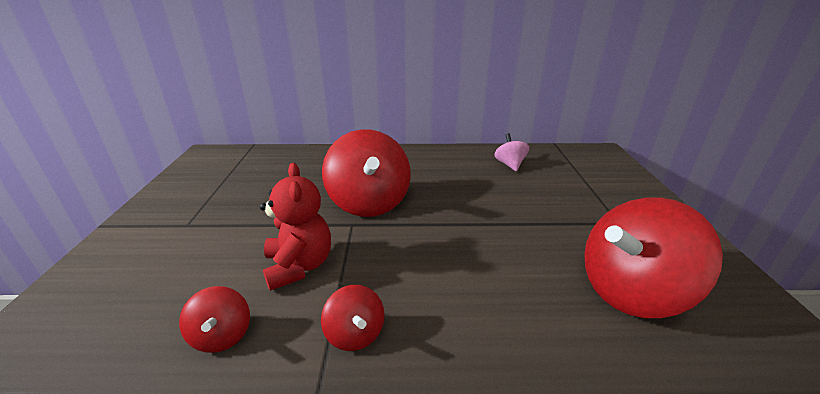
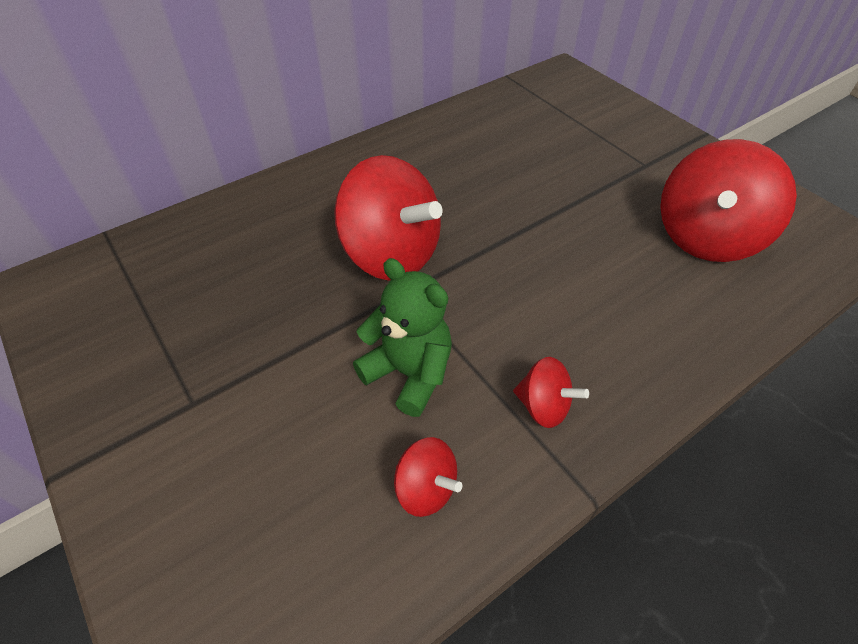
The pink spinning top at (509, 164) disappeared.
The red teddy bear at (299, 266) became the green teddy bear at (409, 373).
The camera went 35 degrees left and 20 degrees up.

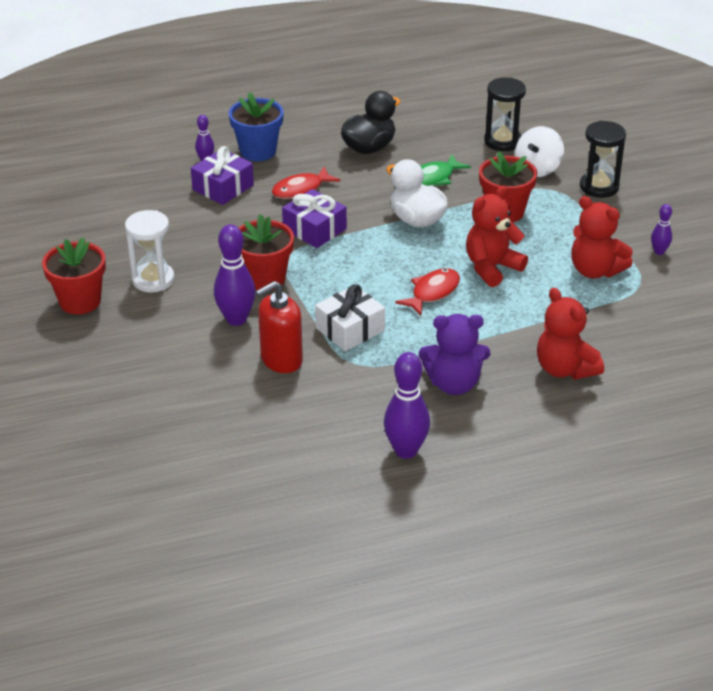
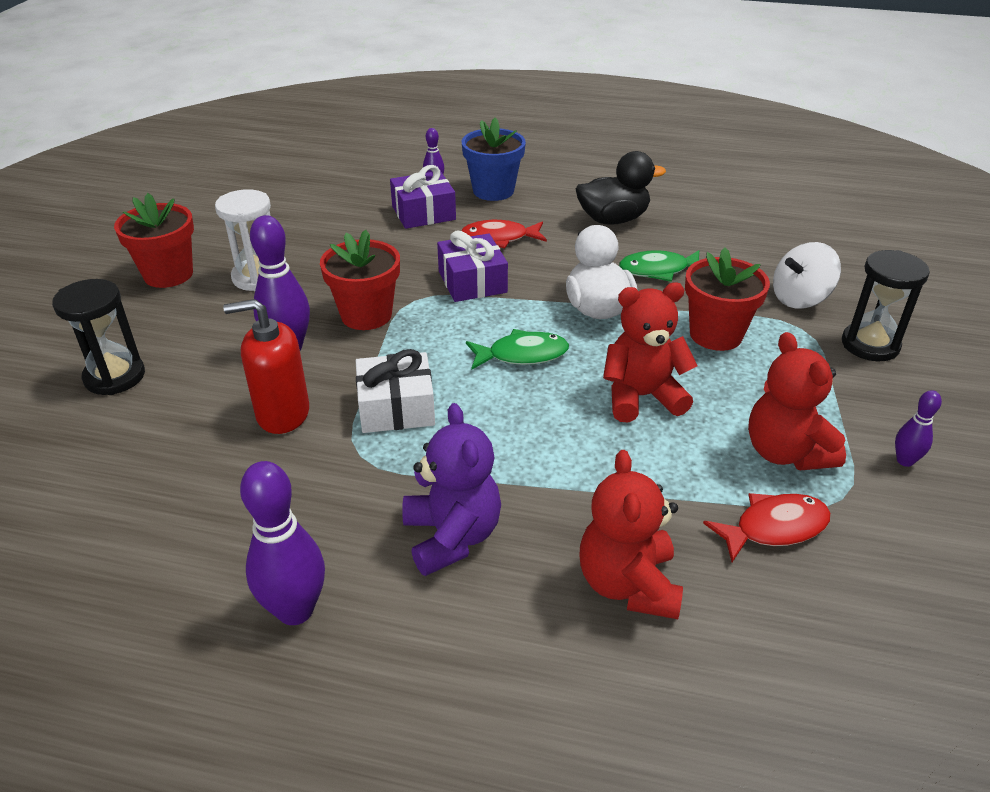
The black hourglass moved from (502, 141) to (115, 377).
The red fish moved from (432, 292) to (774, 528).
The purple teddy bear at (454, 384) turned 135 degrees counterclockwise.
The green fish at (522, 355) appeared.
The camera went 30 degrees right and 0 degrees up.

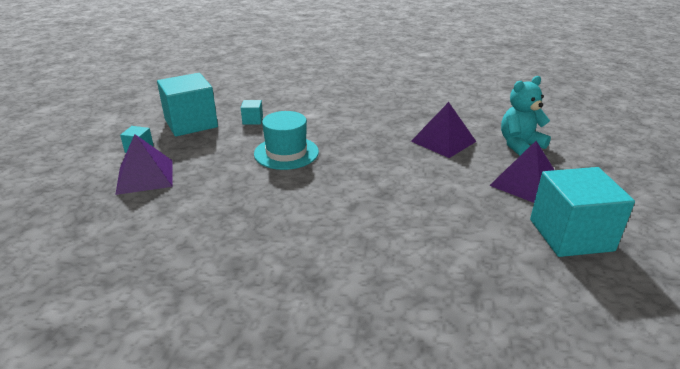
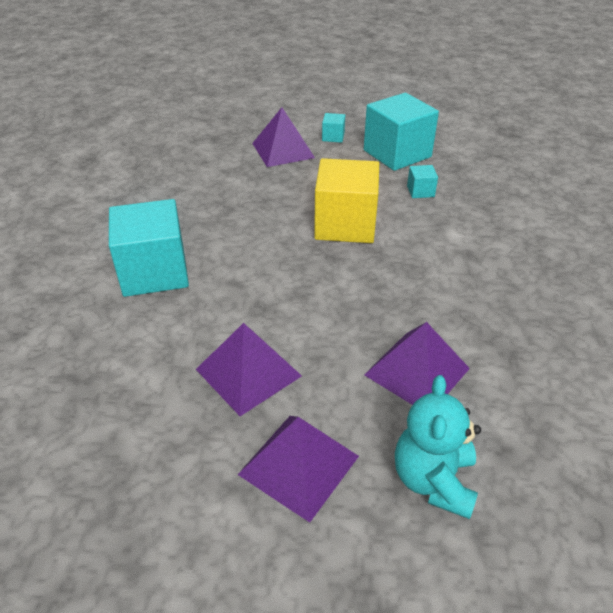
The turquoise teddy bear at (519, 145) turned 135 degrees counterclockwise.
The turquoise hat at (286, 153) was replaced by the yellow cube at (345, 225).
The turquoise cube moved from (571, 235) to (154, 272).
The purple pyramid at (248, 372) appeared.
The camera went 85 degrees right and 10 degrees up.

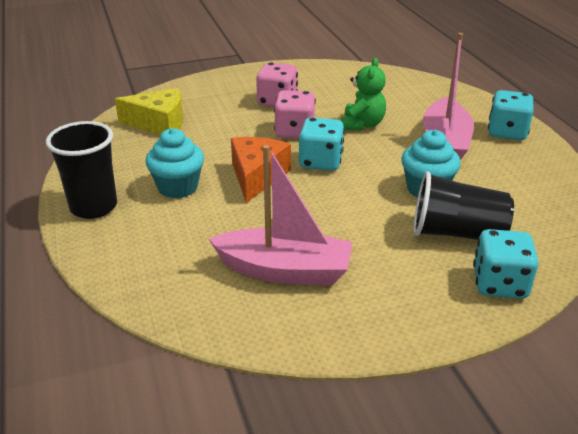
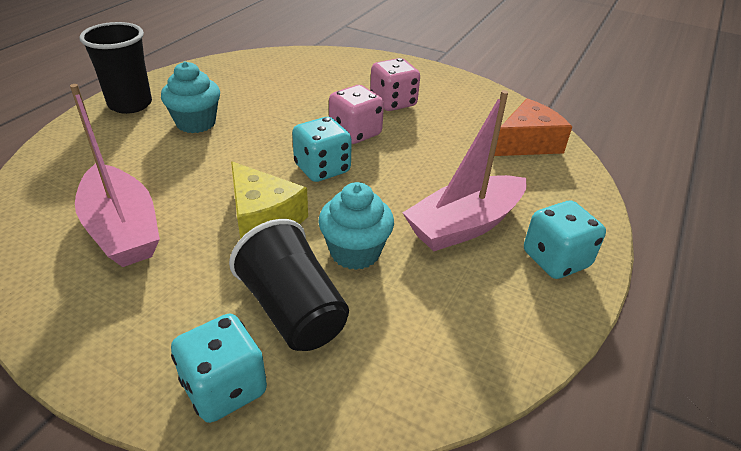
The green teddy bear at (362, 124) disappeared.
The yellow cheese moved from (159, 124) to (263, 218).
The orange cheese moved from (257, 176) to (527, 143).
The camera went 45 degrees right and 5 degrees up.

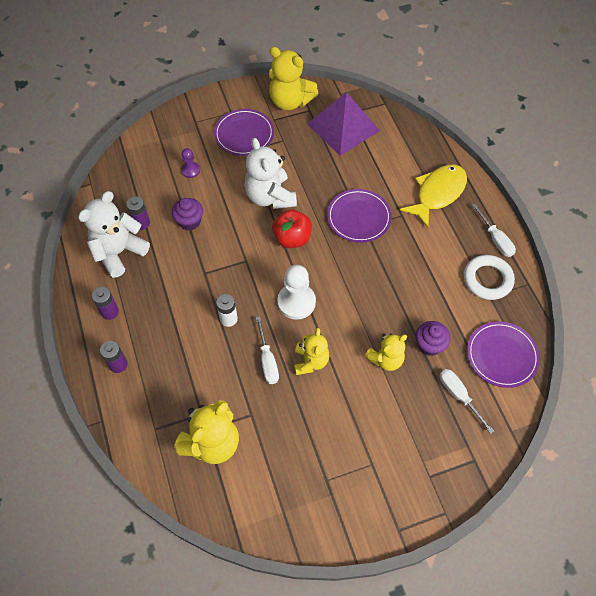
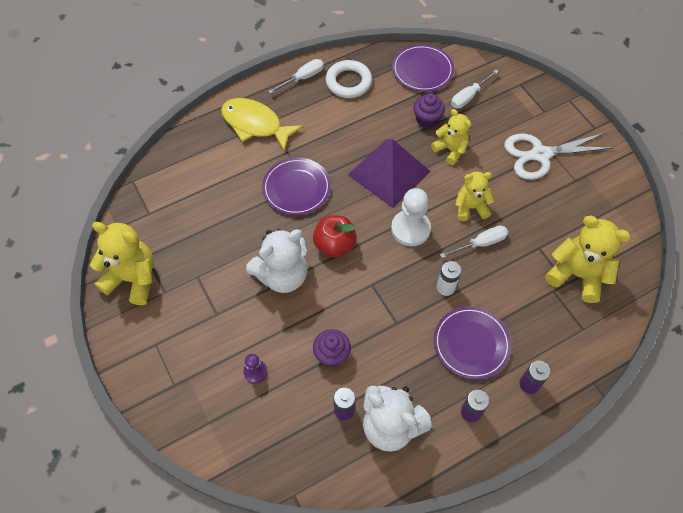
The yellow teddy bear at (290, 101) turned 90 degrees counterclockwise.
The purple pyramid moved from (343, 127) to (389, 173).
The purple plate moved from (244, 134) to (471, 344).
The white scissors at (540, 155) appeared.
The camera went 100 degrees left and 0 degrees up.

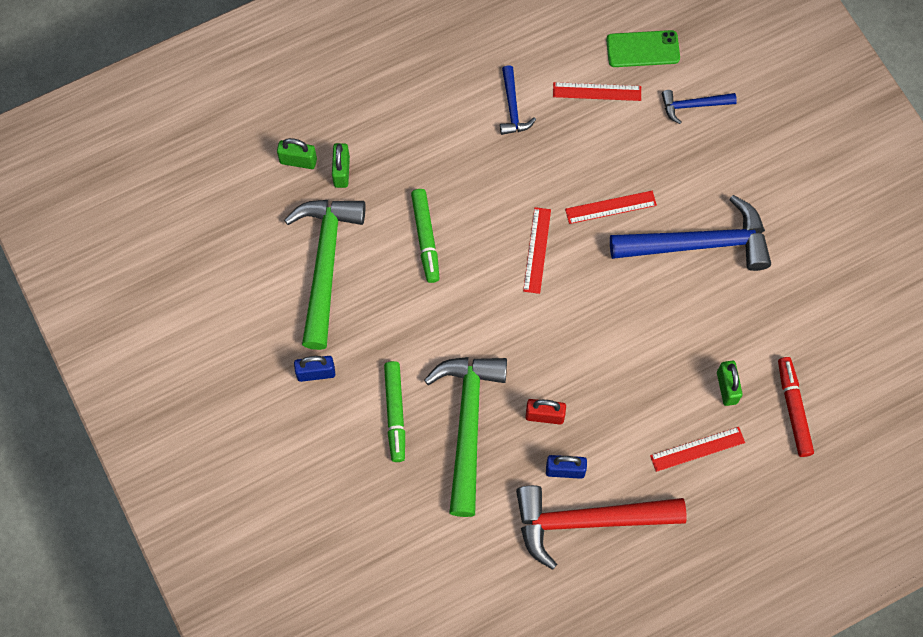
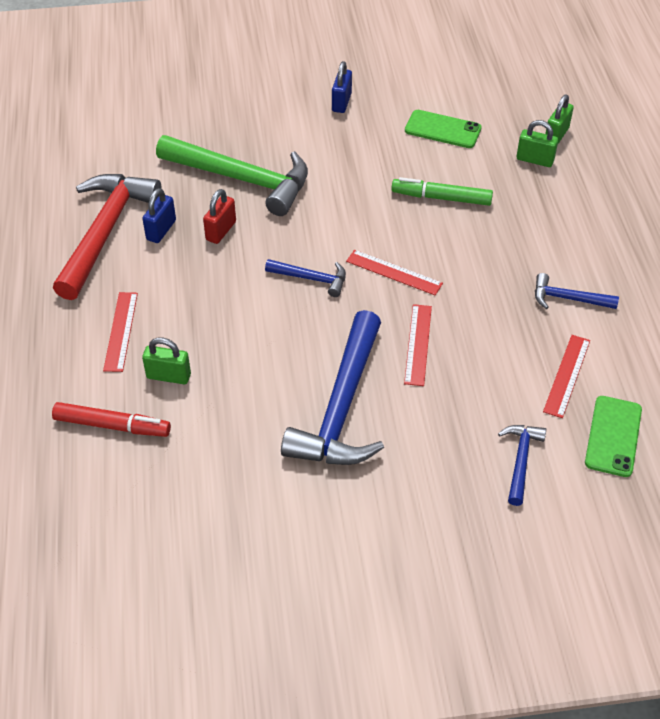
The green hammer at (325, 264) was replaced by the green phone at (443, 129).
The green marker at (395, 413) disappeared.
The blue hammer at (311, 279) appeared.
The camera went 110 degrees right and 20 degrees down.

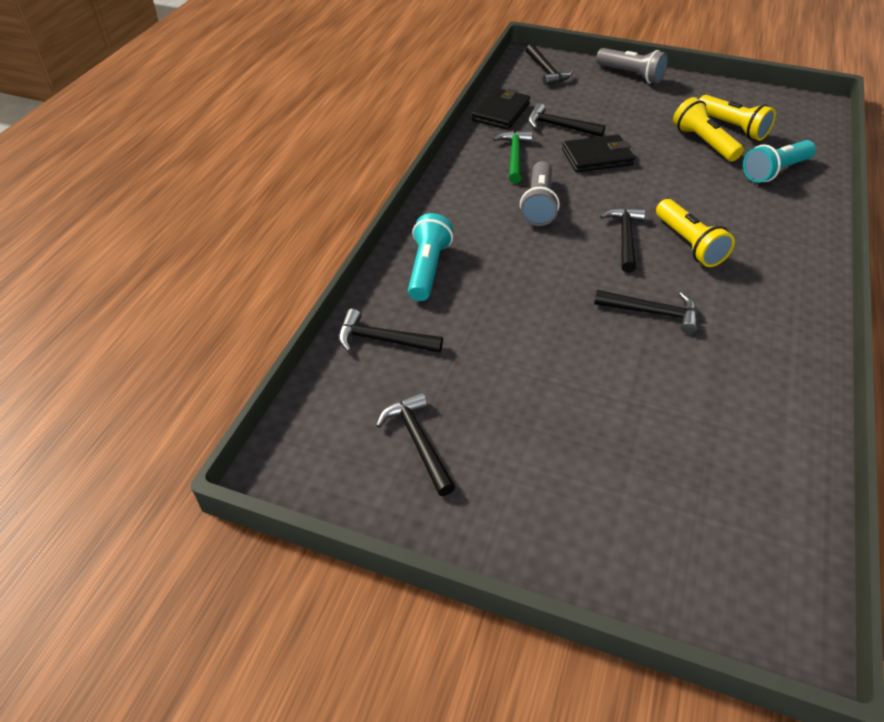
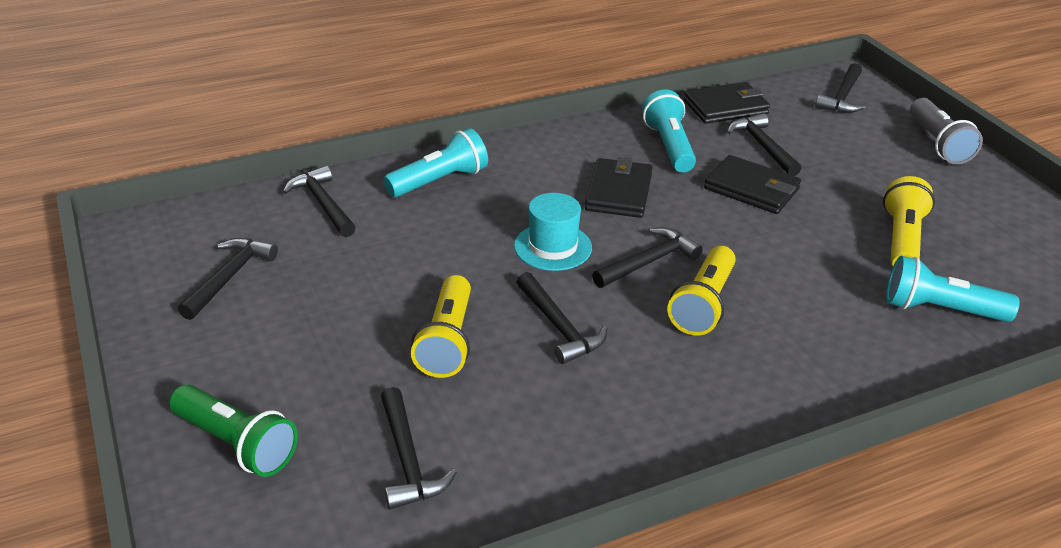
The yellow flashlight moved from (732, 128) to (447, 341).
The green hammer at (514, 156) was replaced by the turquoise flashlight at (669, 146).
The grey flashlight at (538, 204) was replaced by the black wallet at (618, 192).
The turquoise hat at (553, 247) appeared.
The green flashlight at (236, 444) appeared.
The black hammer at (408, 460) appeared.
The camera went 45 degrees right and 10 degrees down.

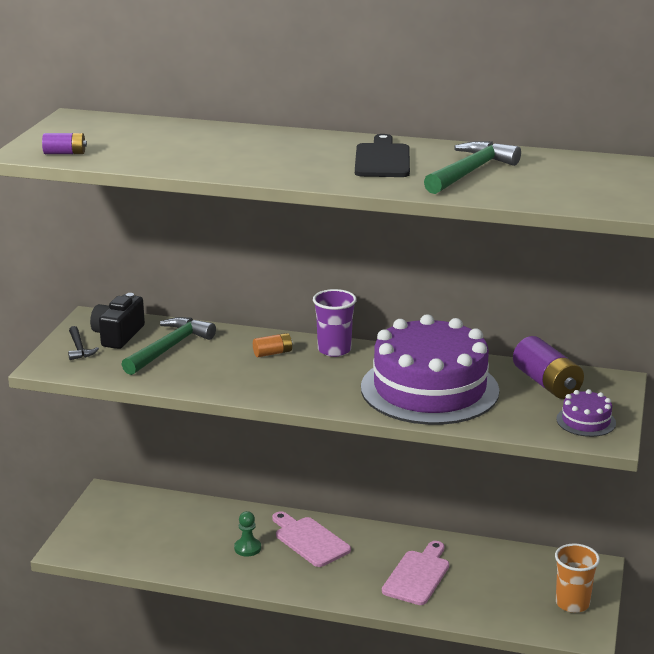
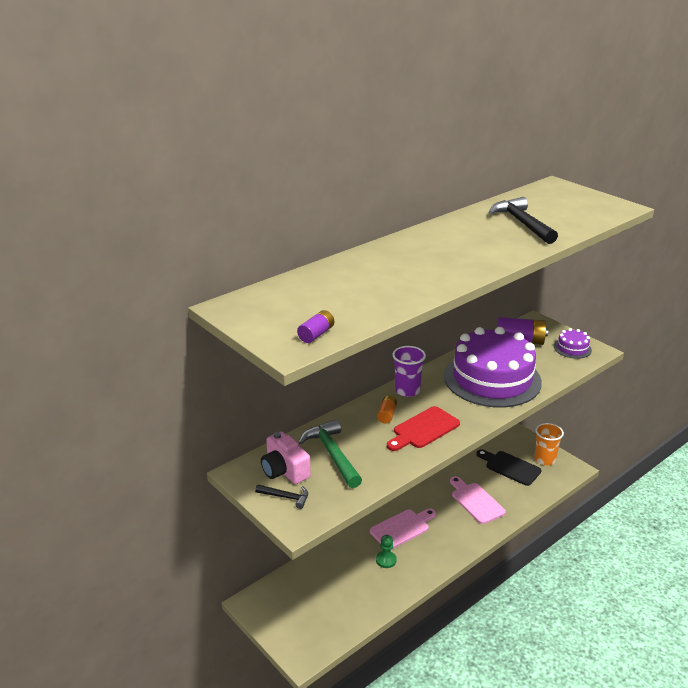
The black cutting board moved from (382, 159) to (510, 467).
The green hammer at (470, 172) became the black hammer at (522, 223).
The black camera at (118, 335) became the pink camera at (284, 470).
The pink cutting board at (309, 540) turned 150 degrees clockwise.
The red cutting board at (423, 429) appeared.
The camera went 55 degrees left and 5 degrees up.

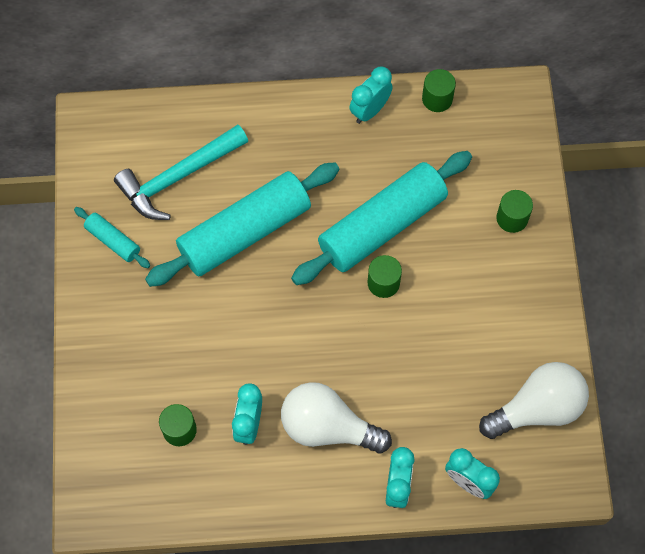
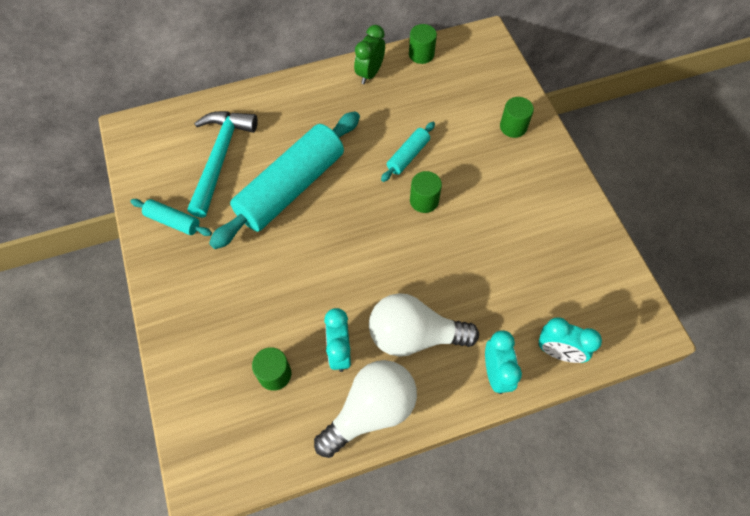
The turquoise clock at (370, 110) became the green clock at (370, 73).
The turquoise hammer at (178, 177) turned 150 degrees clockwise.
The turquoise rolling pin at (382, 225) changed to 0.45 times the size.
The white light bulb moved from (537, 408) to (371, 411).
The camera went 15 degrees left and 5 degrees down.

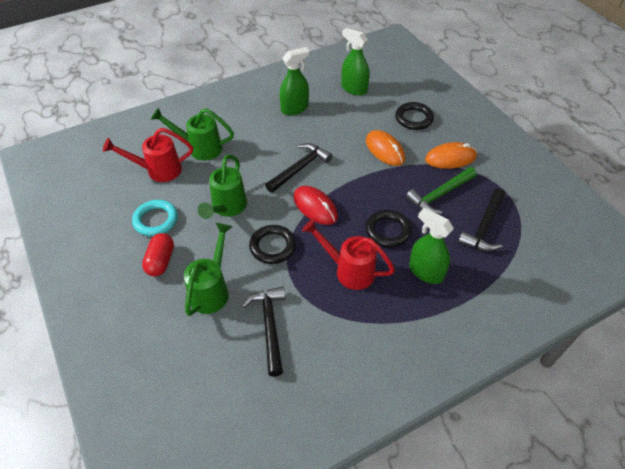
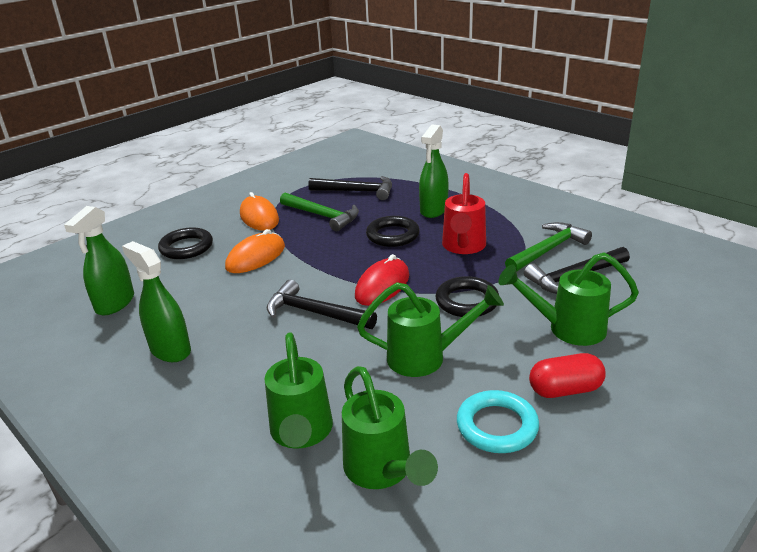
The red watering can at (158, 170) became the green watering can at (383, 472).
The green hammer at (548, 250) appeared.
The camera went 105 degrees left and 20 degrees down.

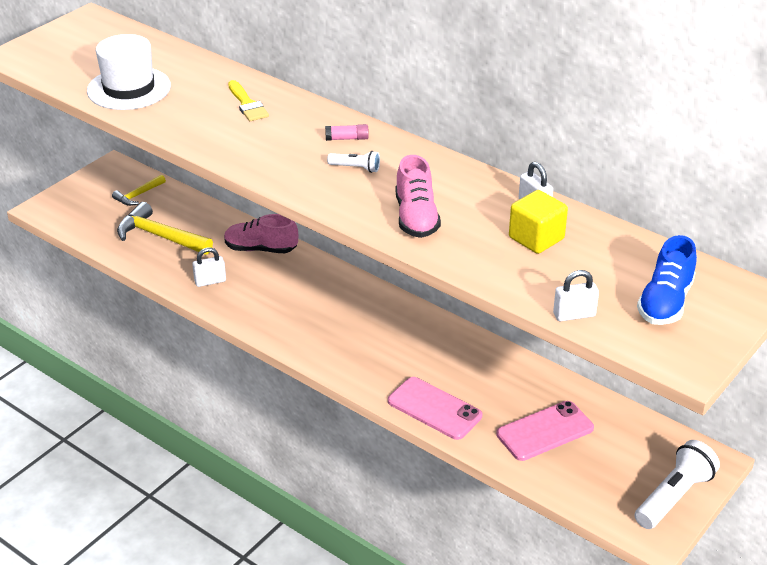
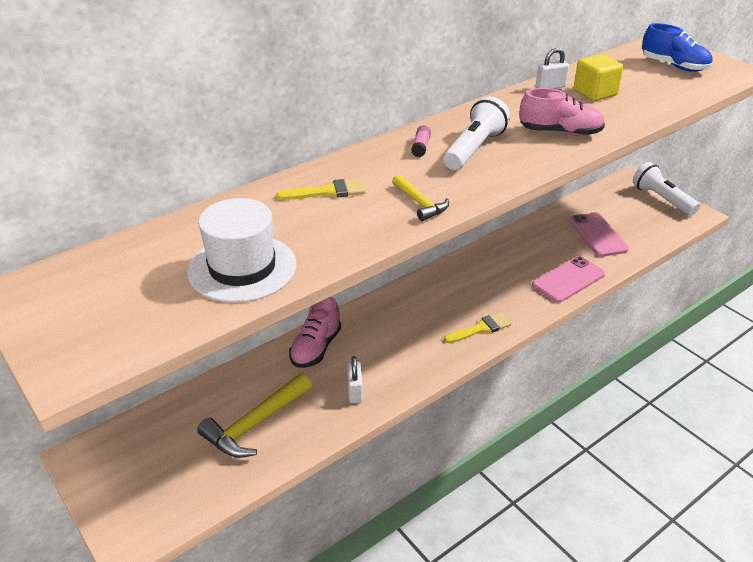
The white flashlight at (356, 168) changed to 1.96 times the size.
The yellow hammer moved from (138, 195) to (420, 203).
The white padlock at (574, 315) disappeared.
The yellow brush at (481, 328) appeared.
The camera went 75 degrees left and 0 degrees up.

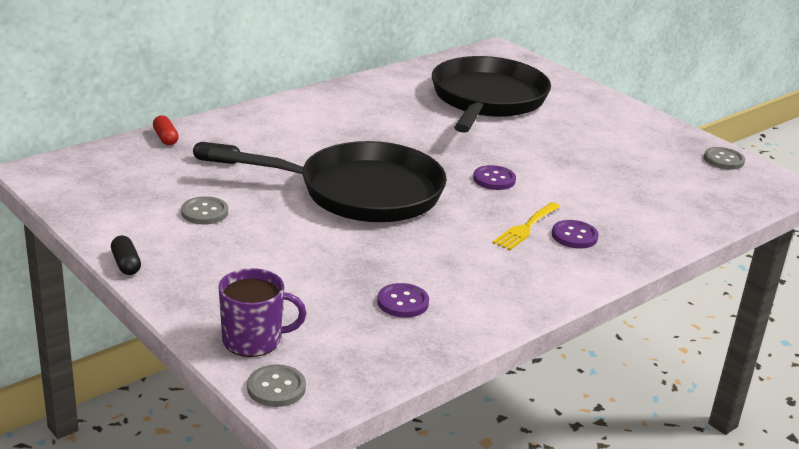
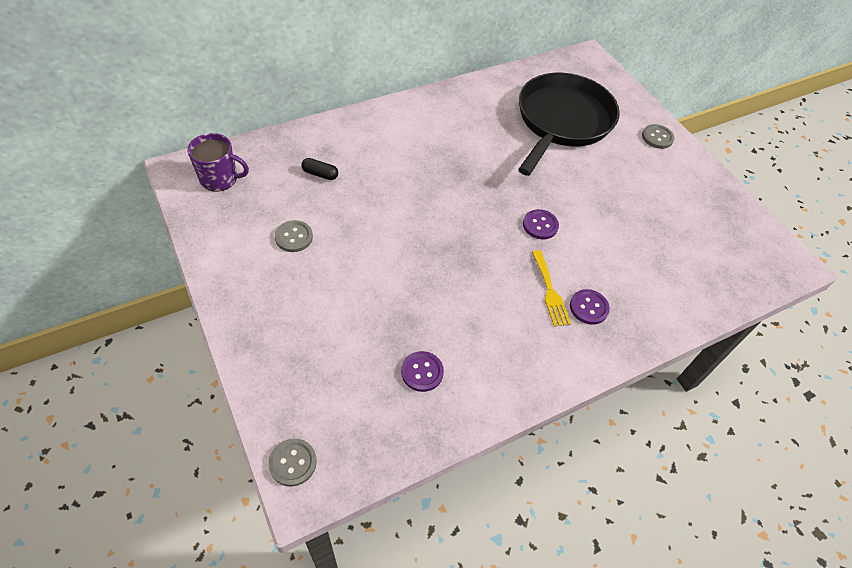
The red capsule at (165, 138) disappeared.
The black pan at (362, 192) disappeared.
The grey button moved from (723, 160) to (657, 137).
The yellow fork at (526, 228) turned 60 degrees counterclockwise.
The black capsule at (126, 264) disappeared.
The purple mug moved from (253, 340) to (220, 179).
The camera went 10 degrees right and 25 degrees up.

